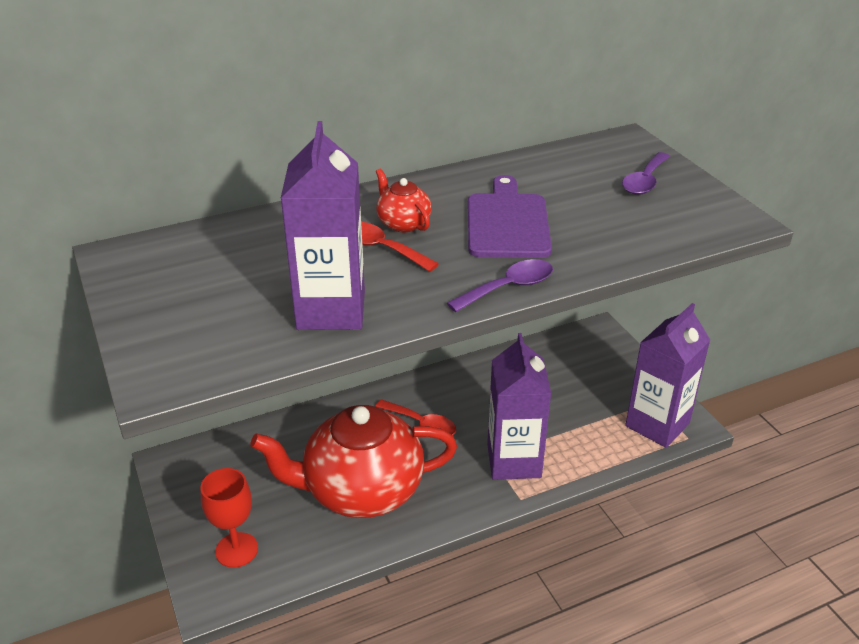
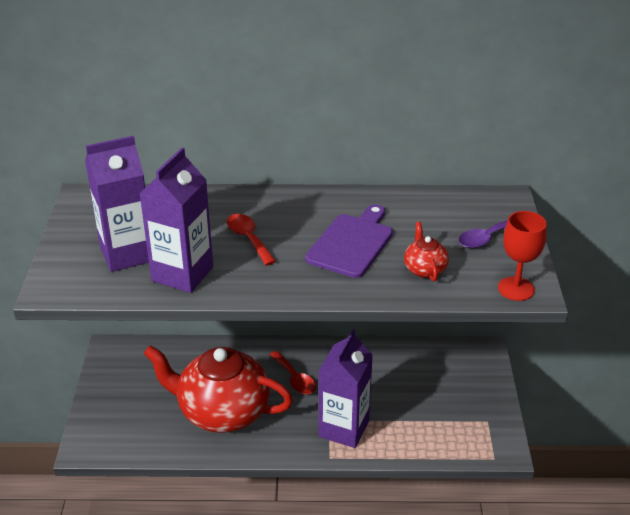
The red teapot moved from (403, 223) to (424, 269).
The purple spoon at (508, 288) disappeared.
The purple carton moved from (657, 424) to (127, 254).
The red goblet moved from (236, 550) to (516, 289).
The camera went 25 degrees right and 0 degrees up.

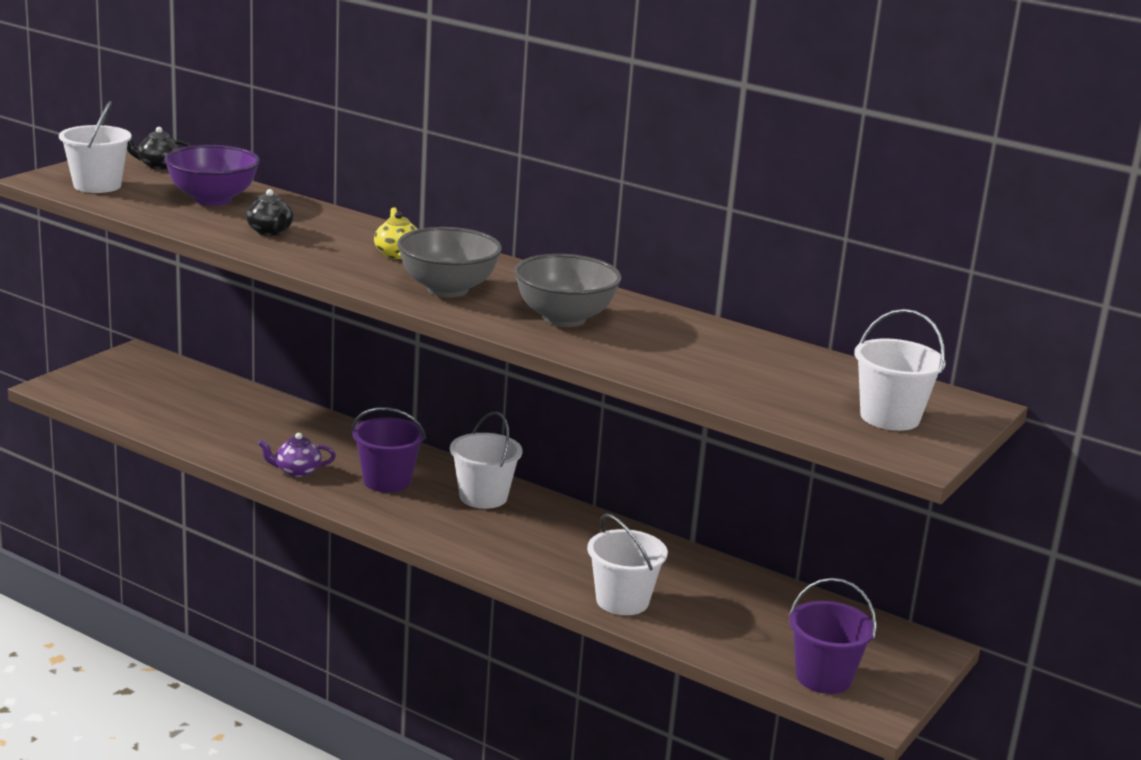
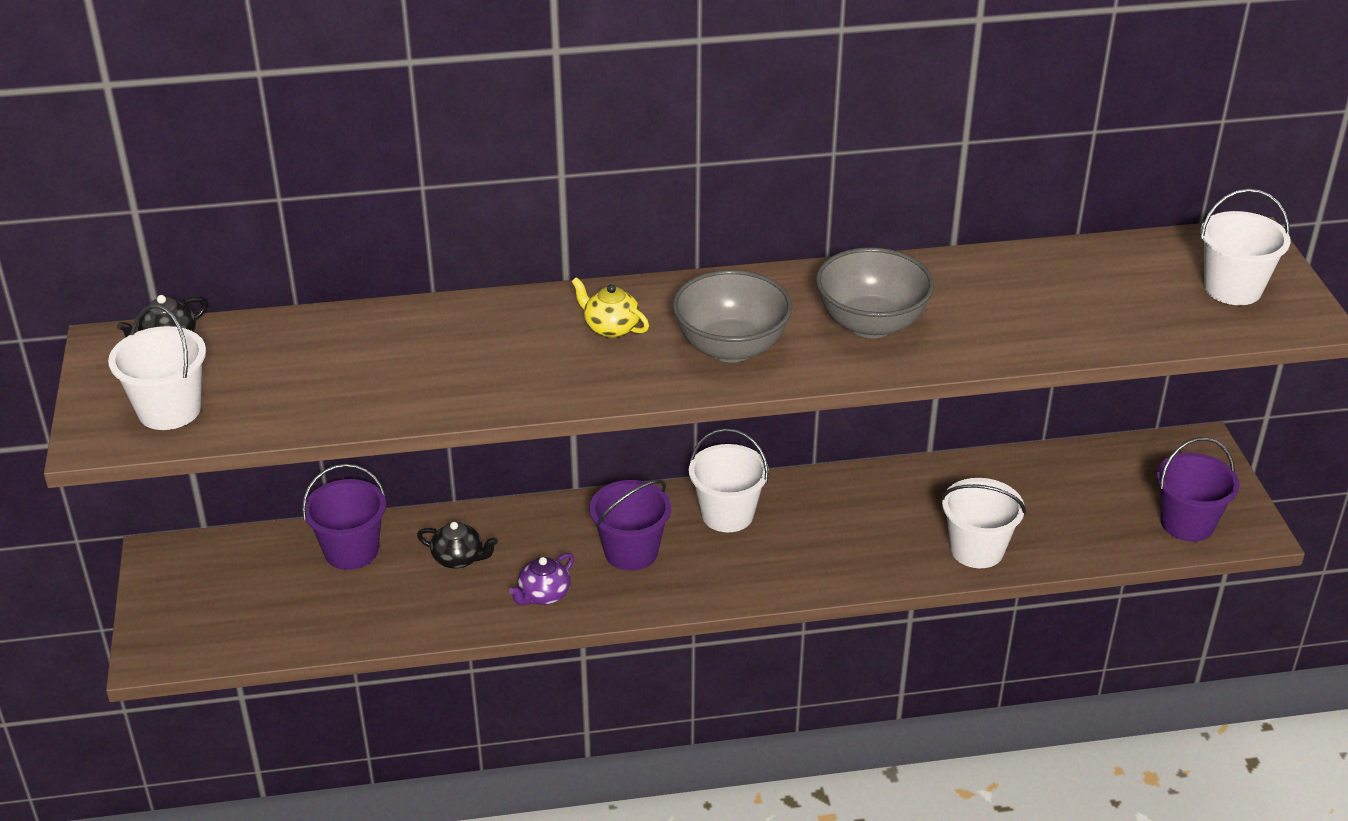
The purple bowl at (212, 199) disappeared.
The black teapot moved from (270, 231) to (458, 559).
The purple bucket at (351, 551) appeared.
The camera went 40 degrees left and 15 degrees up.

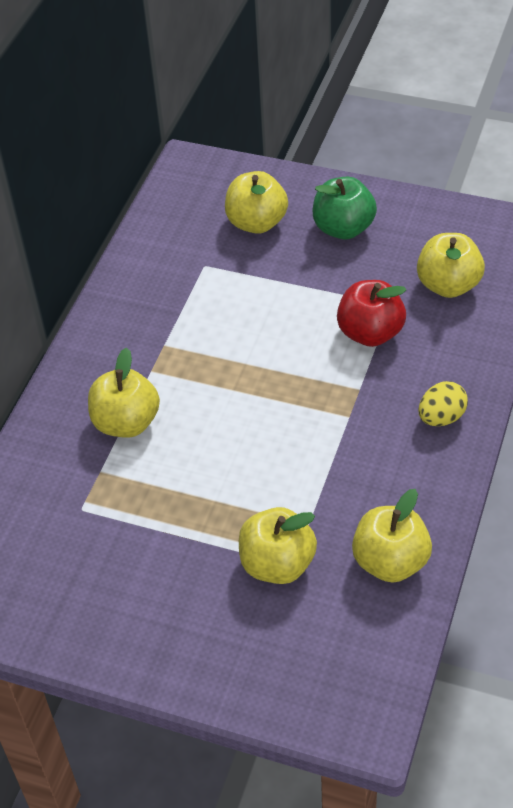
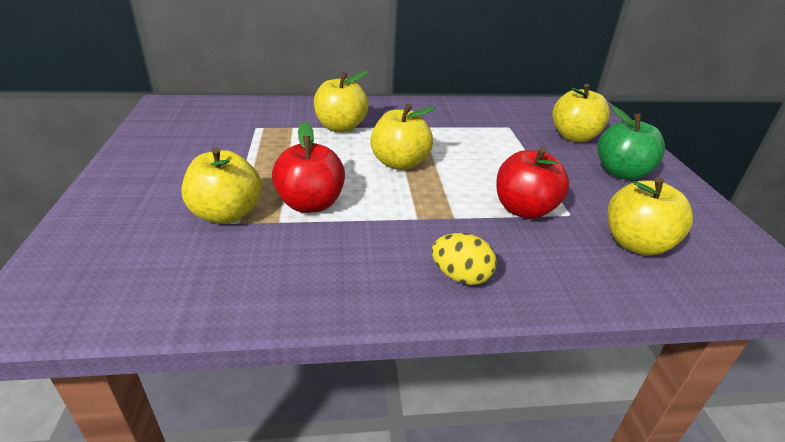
The yellow apple moved from (390, 562) to (399, 163).
The red apple at (310, 204) appeared.
The camera went 60 degrees right and 15 degrees down.

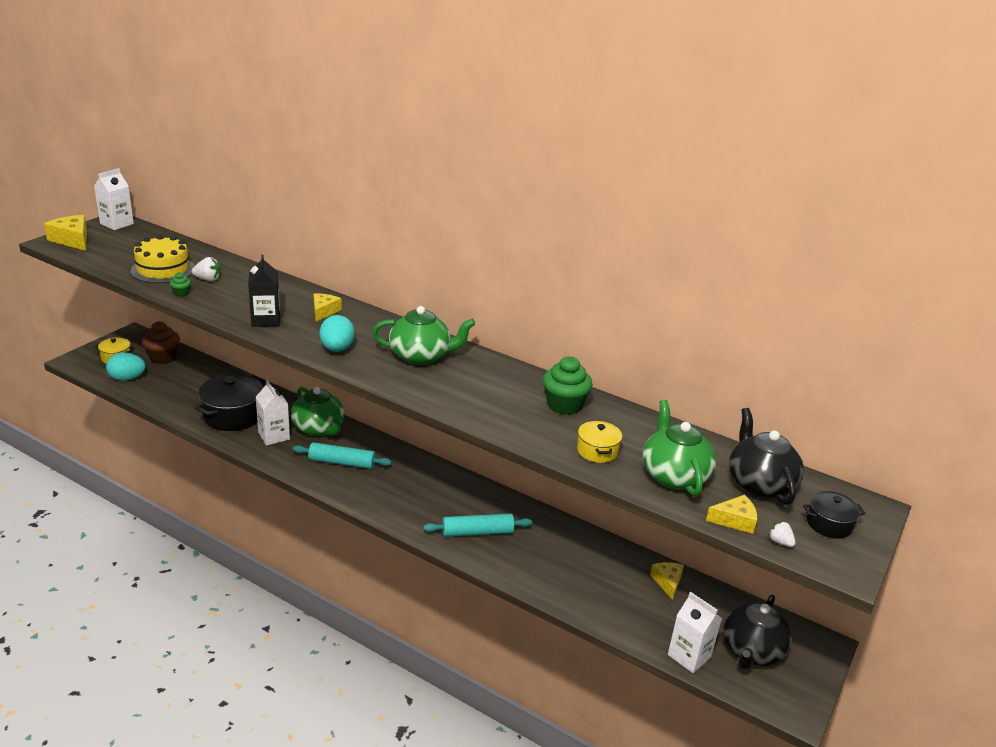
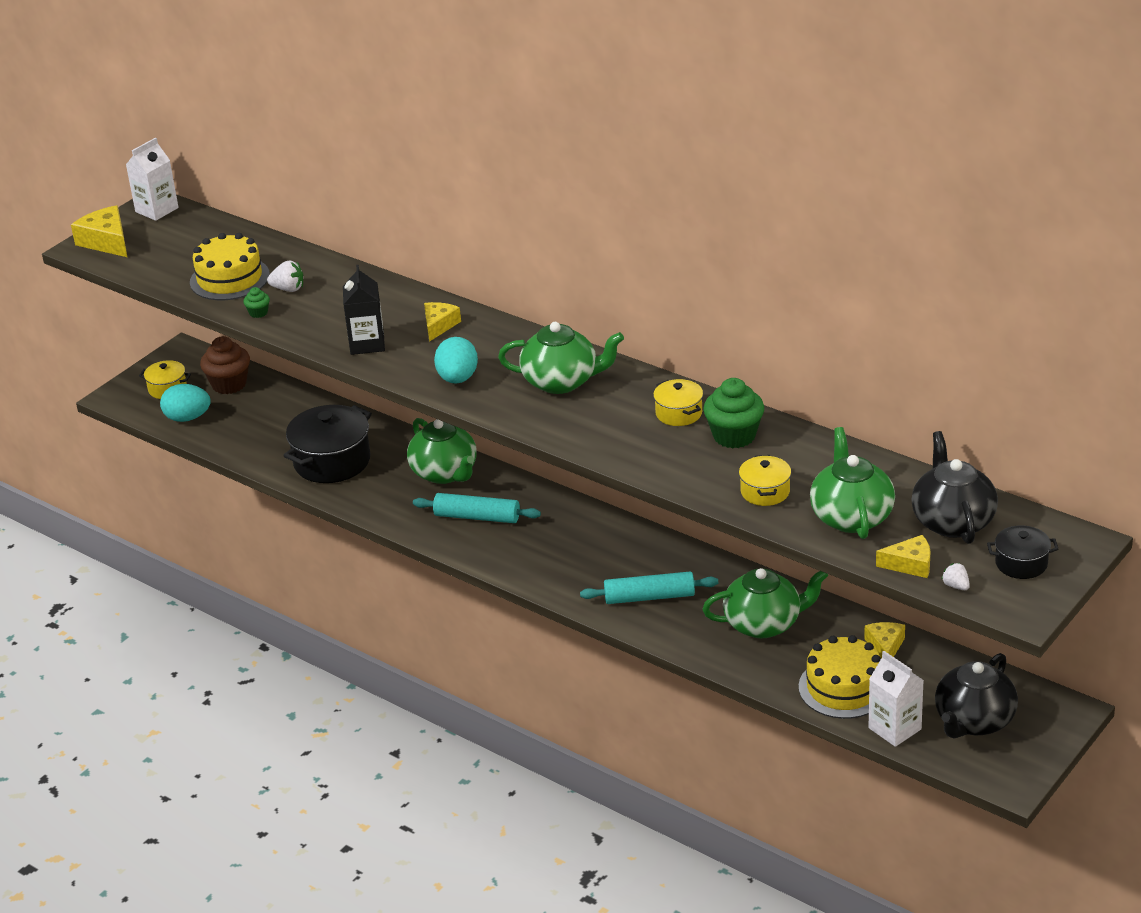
The white carton at (274, 436) disappeared.
The yellow pot at (679, 413) appeared.
The green teapot at (764, 624) appeared.
The yellow cake at (843, 687) appeared.
The camera went 10 degrees right and 5 degrees up.

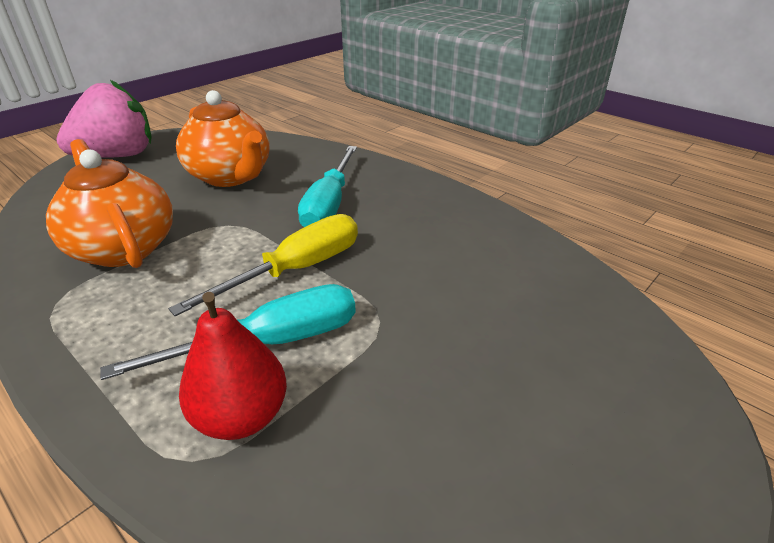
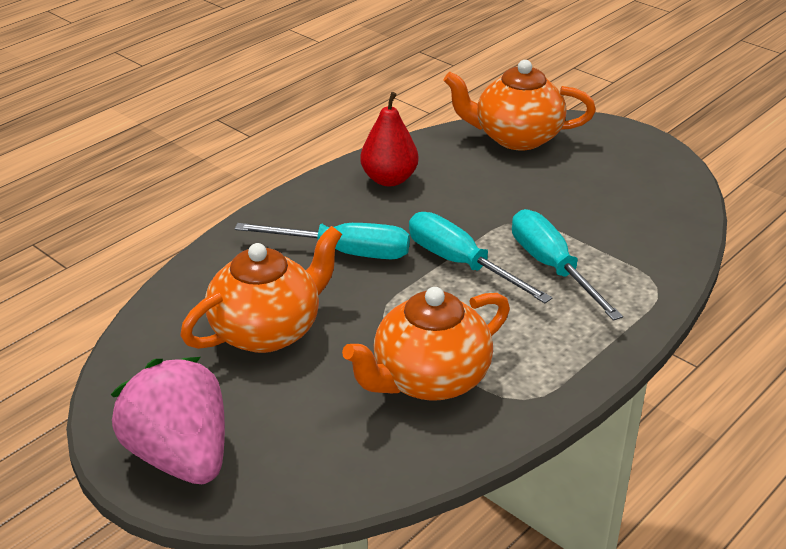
The yellow screwdriver at (296, 270) became the turquoise screwdriver at (460, 264).
The red pear moved from (241, 416) to (389, 179).
The orange teapot at (516, 137) appeared.
The camera went 90 degrees left and 0 degrees up.

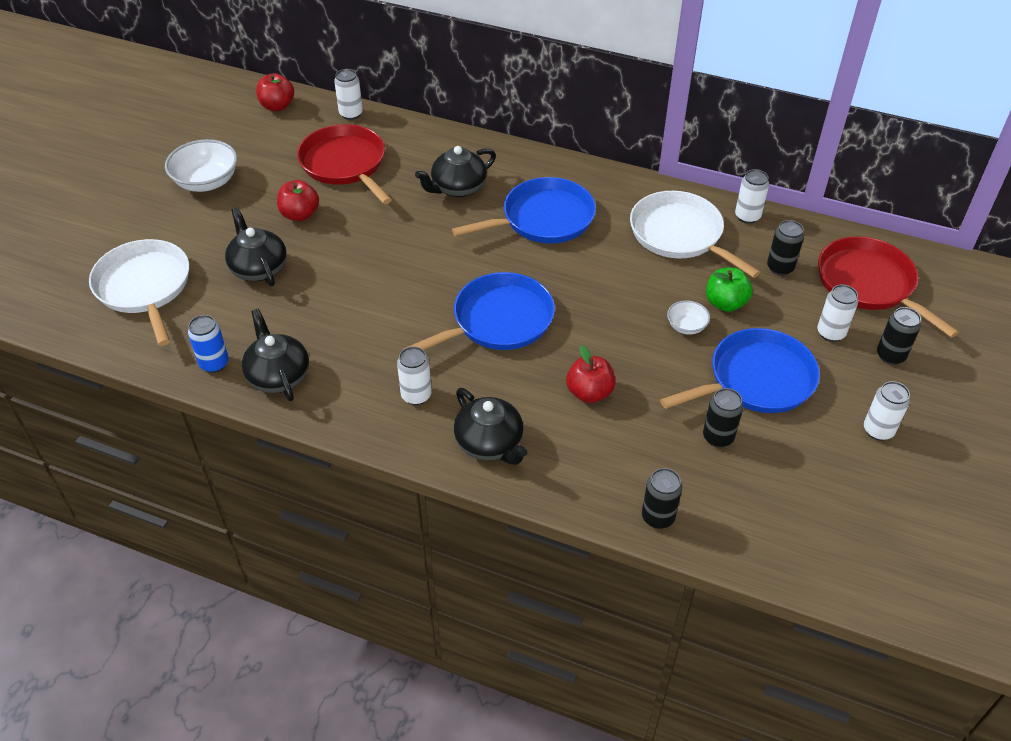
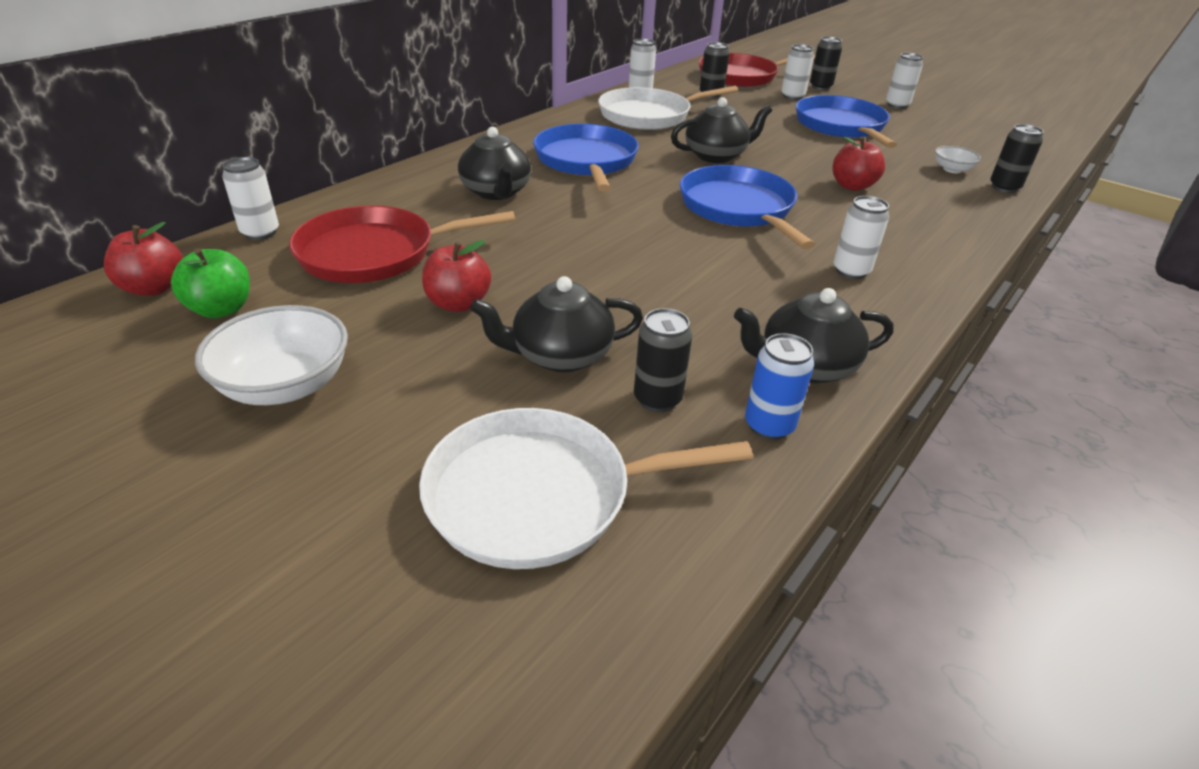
The green apple moved from (725, 303) to (221, 309).
The white bowl moved from (686, 326) to (952, 169).
The black teapot moved from (490, 443) to (716, 156).
The black can moved from (718, 437) to (657, 399).
The camera went 75 degrees left and 10 degrees down.

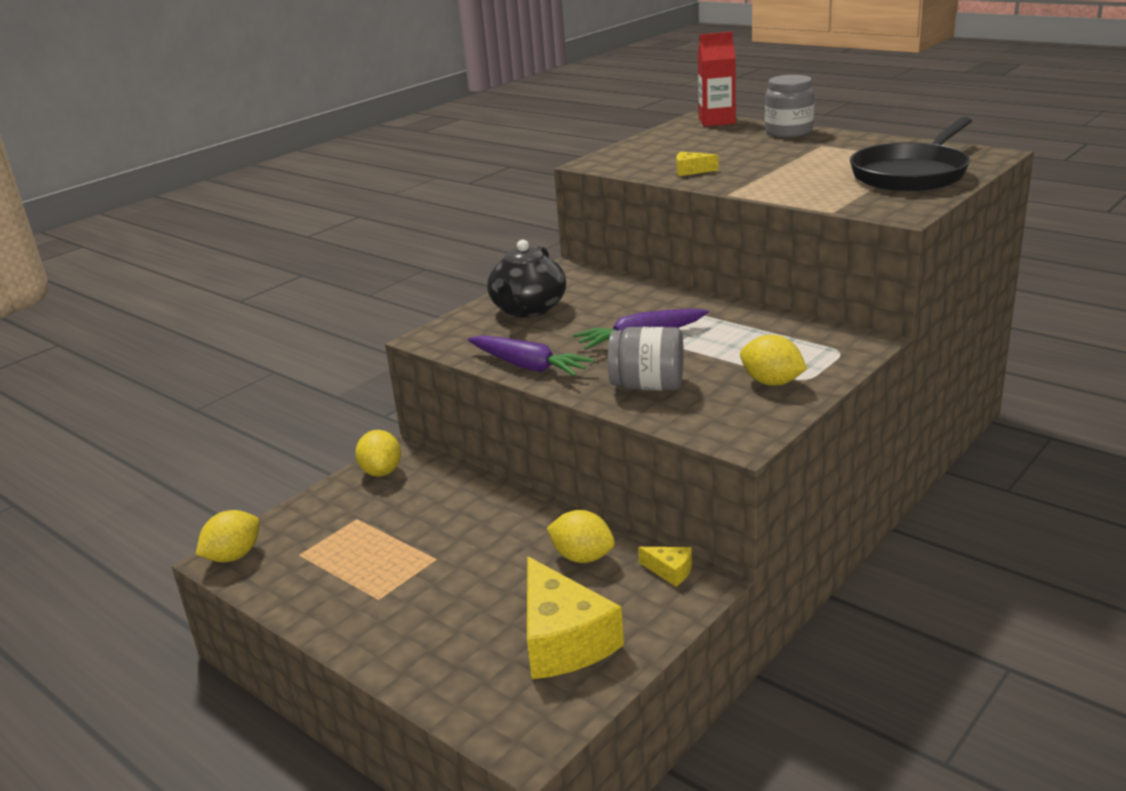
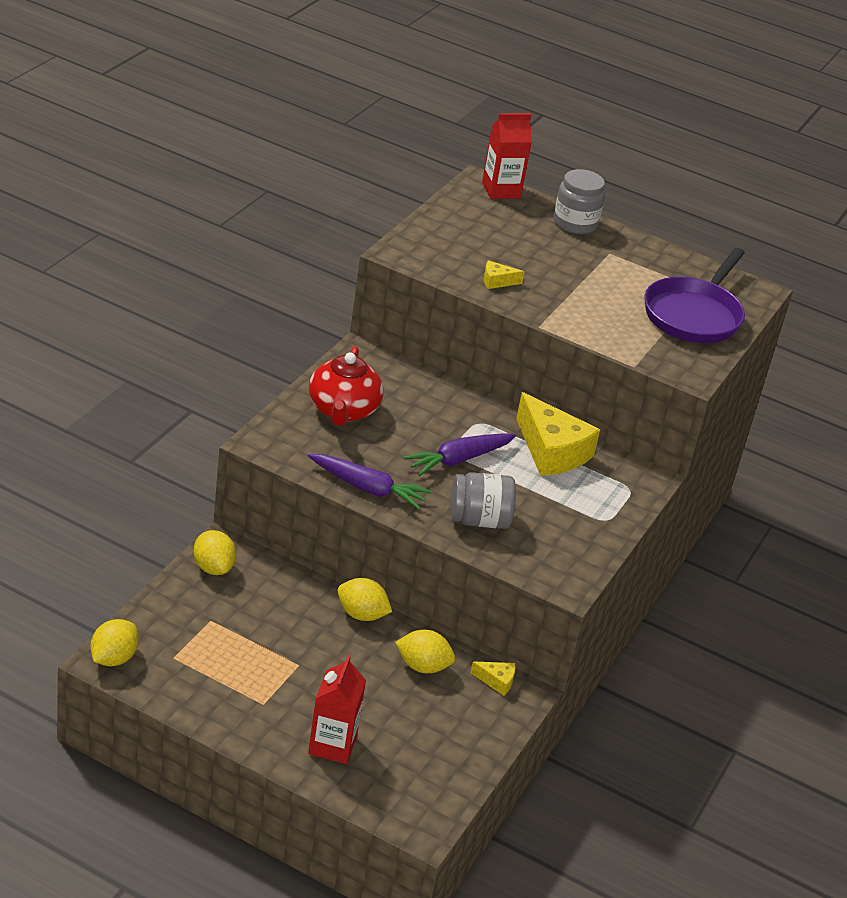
The black pan at (912, 174) became the purple pan at (694, 315).
The black teapot at (528, 309) became the red teapot at (343, 410).
The yellow lemon moved from (772, 382) to (361, 614).
The yellow cheese moved from (563, 640) to (551, 451).
The red carton at (332, 745) appeared.
The camera went 20 degrees left and 10 degrees up.

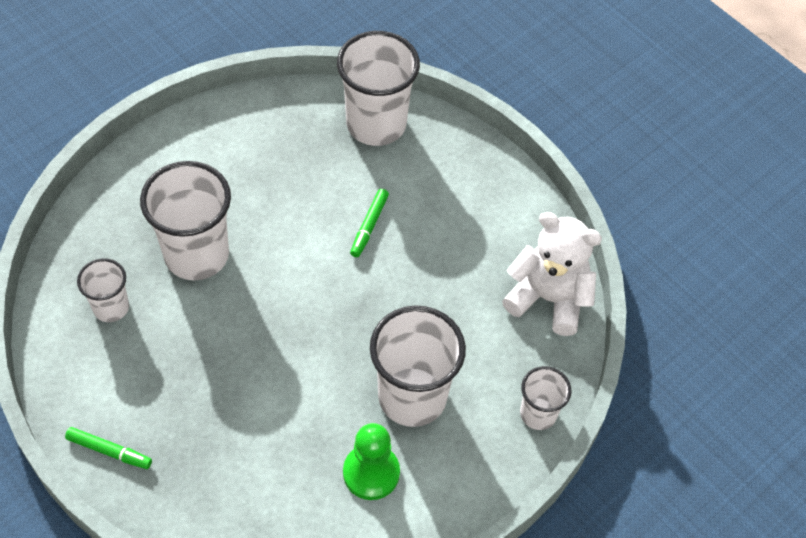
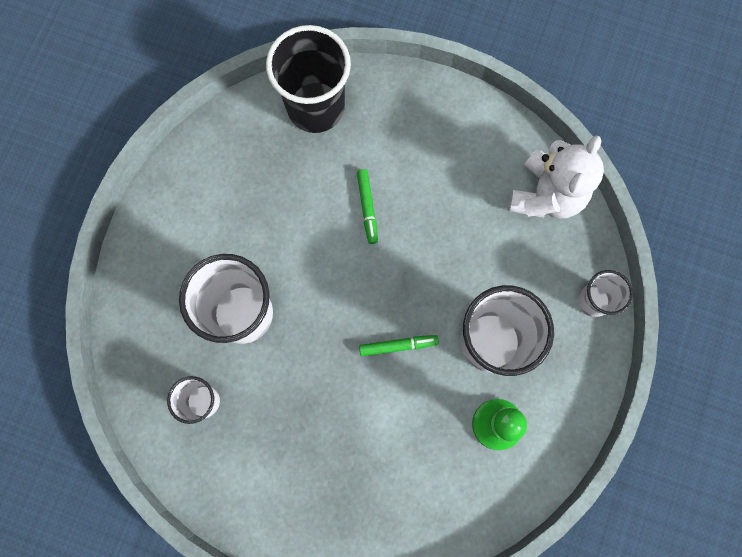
The white cup at (376, 124) became the black cup at (315, 107).
The white teddy bear at (548, 298) turned 120 degrees clockwise.
The green marker moved from (109, 451) to (398, 346).
The camera went 25 degrees left and 20 degrees up.

